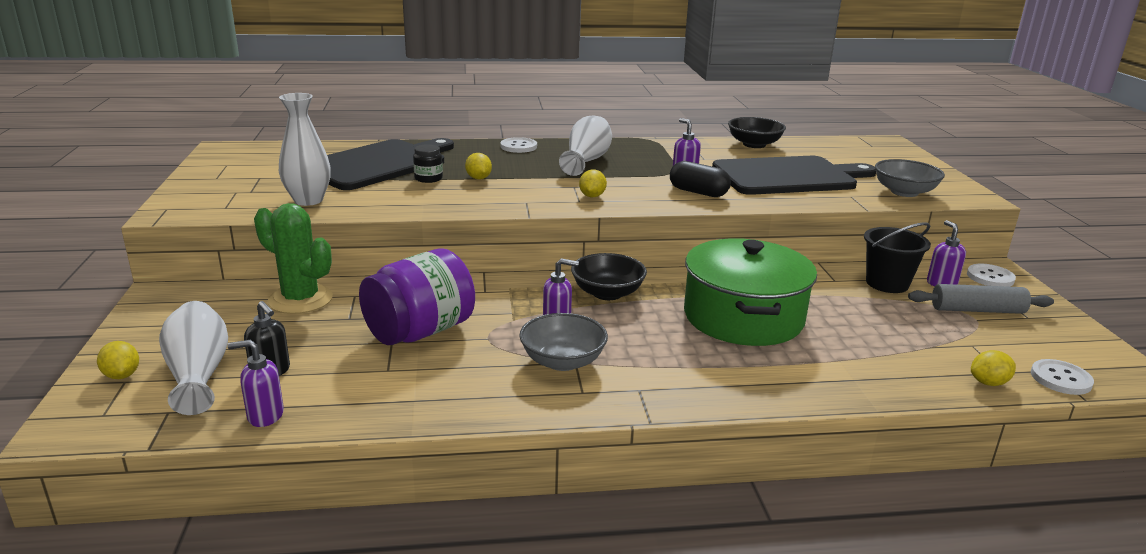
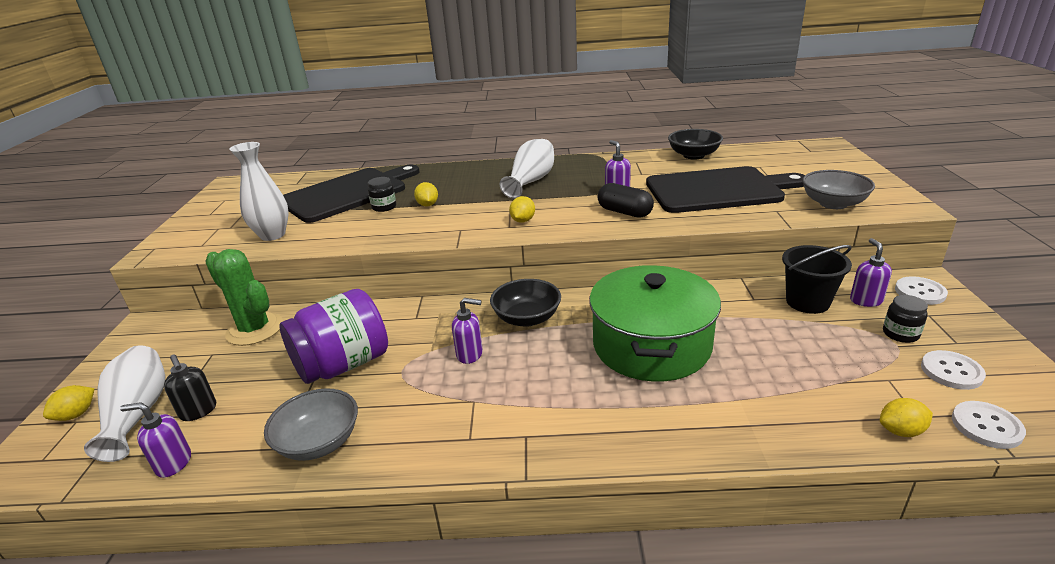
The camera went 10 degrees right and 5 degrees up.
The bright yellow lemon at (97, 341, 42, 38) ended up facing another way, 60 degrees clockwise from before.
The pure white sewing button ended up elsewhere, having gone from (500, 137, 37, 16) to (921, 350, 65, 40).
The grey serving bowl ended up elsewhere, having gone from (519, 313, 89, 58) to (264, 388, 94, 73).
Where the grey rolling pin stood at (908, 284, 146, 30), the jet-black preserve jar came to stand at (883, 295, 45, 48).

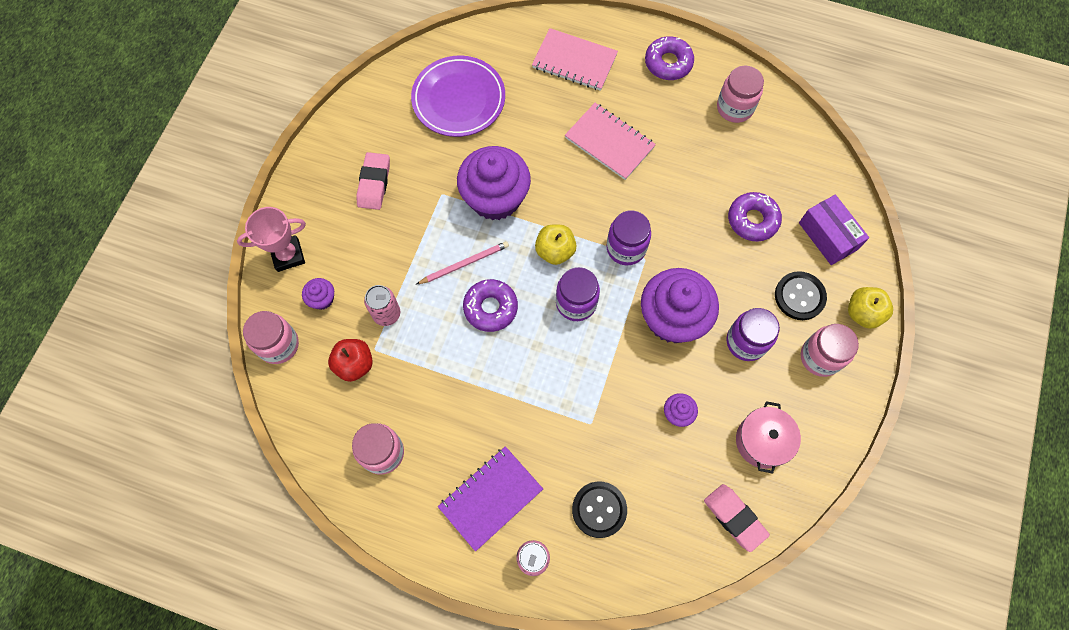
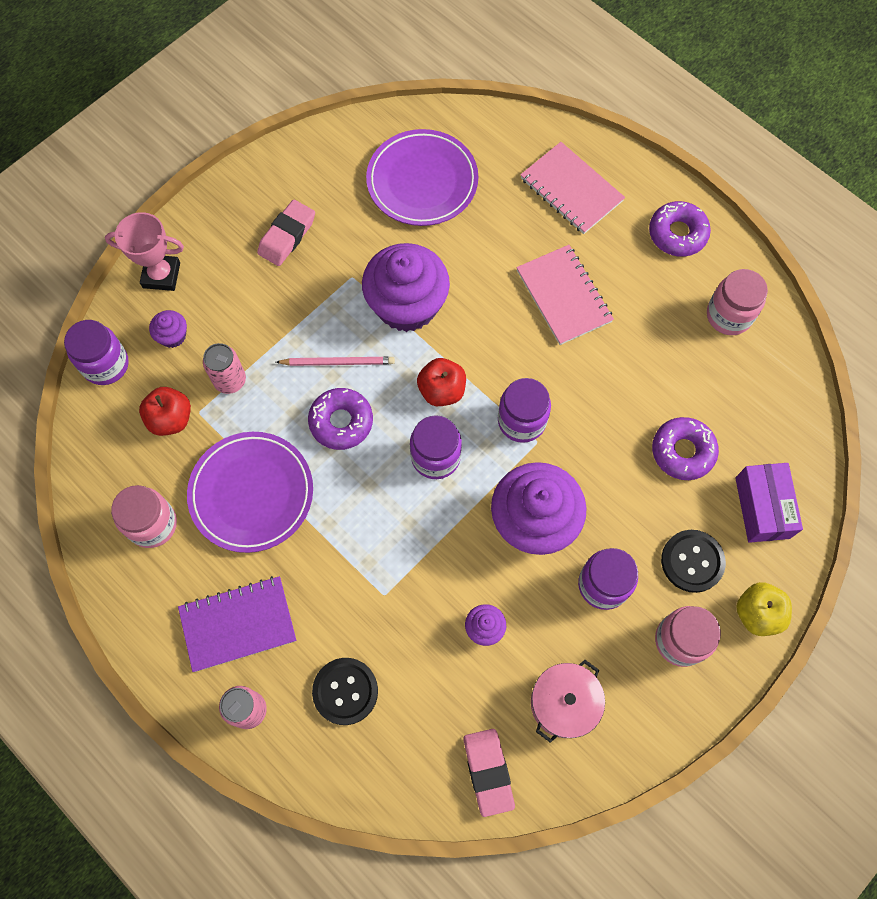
The camera went 25 degrees right and 0 degrees up.
What was the rosy preserve jar at (243, 311, 56, 53) turned into the purple preserve jar at (64, 320, 65, 65).
What was the bright yellow toy apple at (535, 225, 41, 40) turned into the red toy apple at (417, 358, 49, 48).
The second view gained the purple plate at (187, 432, 126, 121).

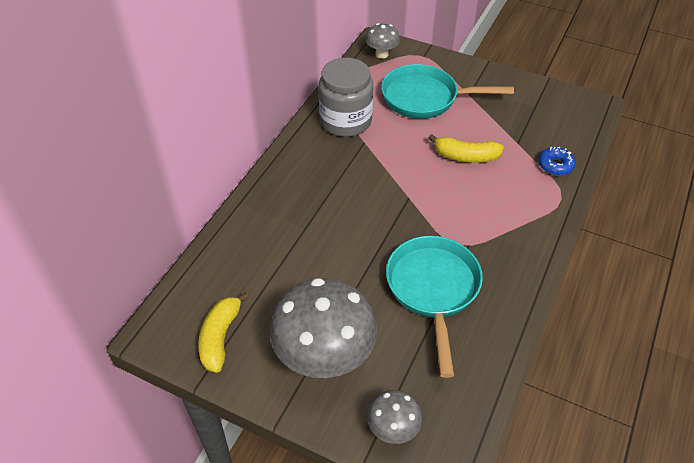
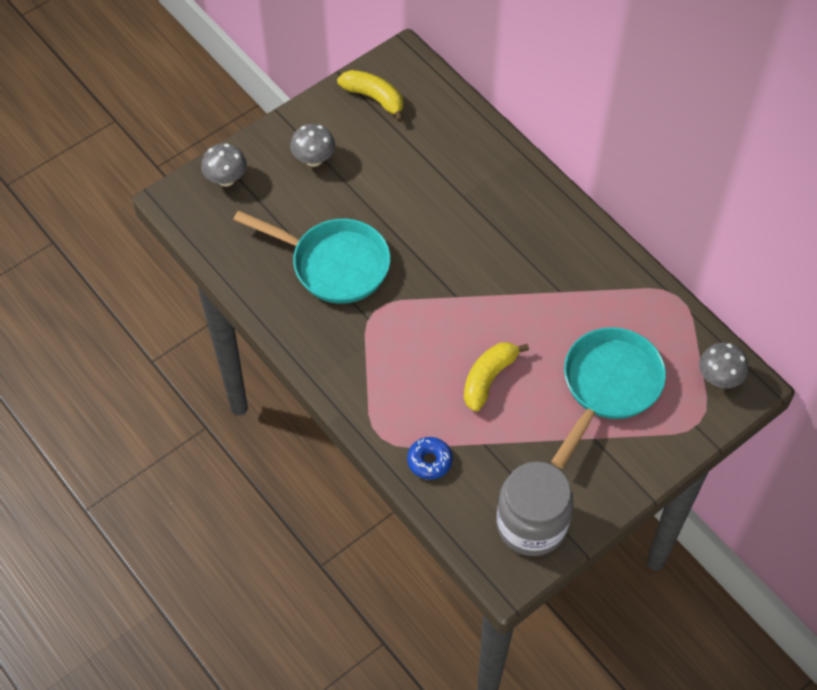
The camera went 115 degrees right and 10 degrees up.
The size of the grey mushroom at (270, 278, 107, 100) changed by a factor of 0.49.
The grey preserve jar ended up elsewhere, having gone from (319, 58, 54, 79) to (496, 462, 78, 94).

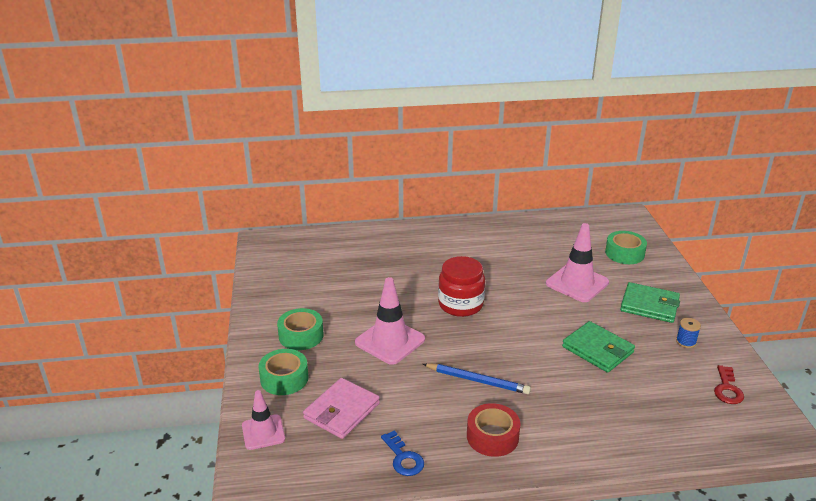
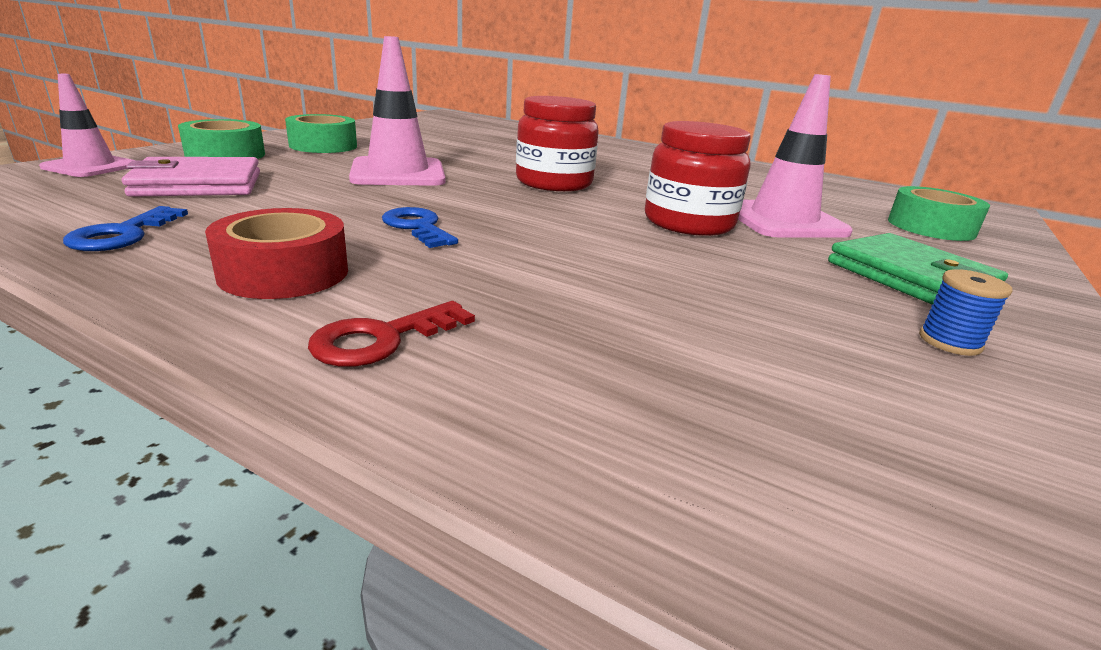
The camera went 35 degrees right and 5 degrees down.
Where the cobalt pencil stood at (423, 363, 108, 31), the cobalt door key came to stand at (382, 207, 76, 41).
The second view lost the green wallet at (562, 321, 73, 52).
The red door key ended up elsewhere, having gone from (714, 365, 30, 39) to (308, 301, 167, 66).
The second view gained the red preserve jar at (645, 121, 106, 115).

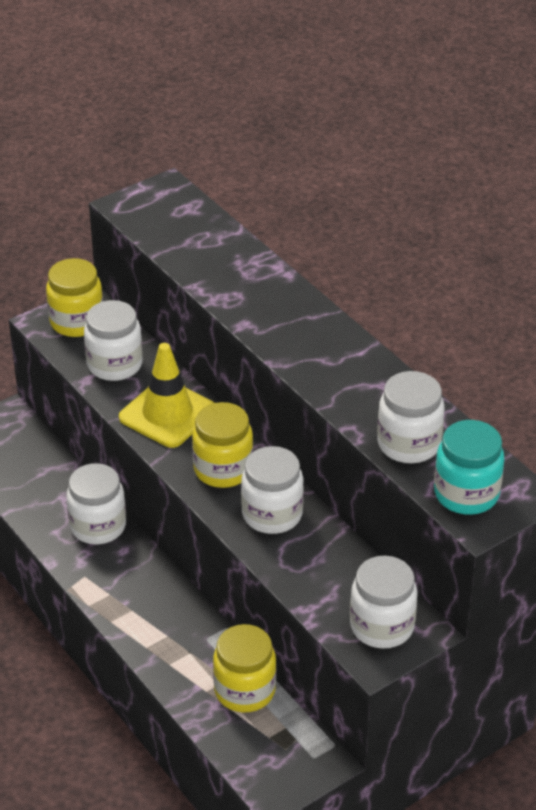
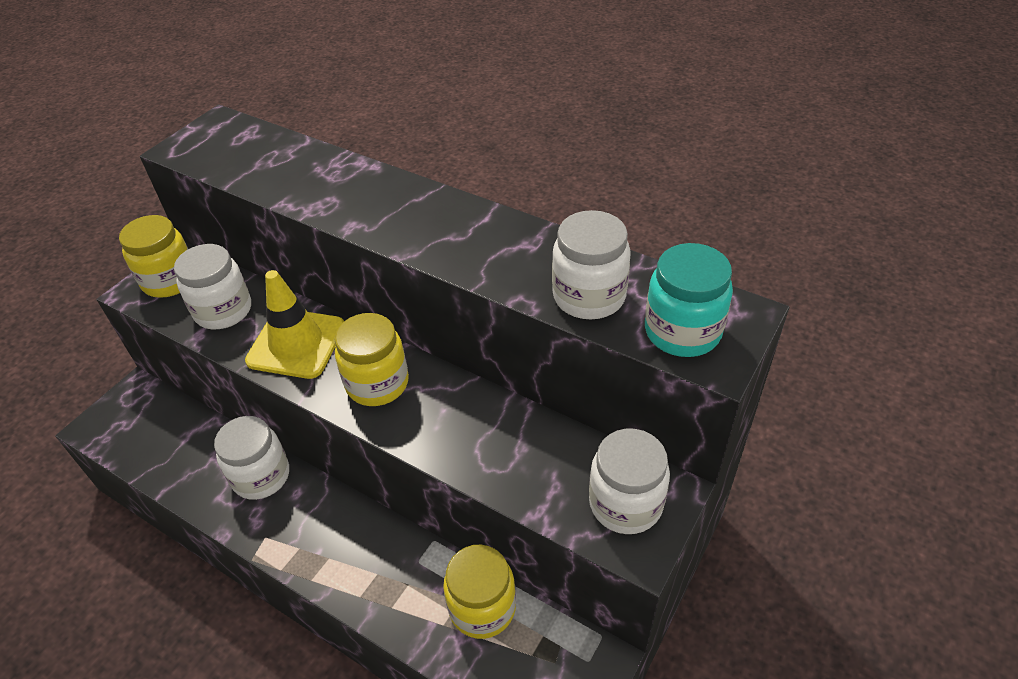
The camera went 20 degrees left and 5 degrees up.
The second view lost the pure white preserve jar at (241, 446, 63, 88).

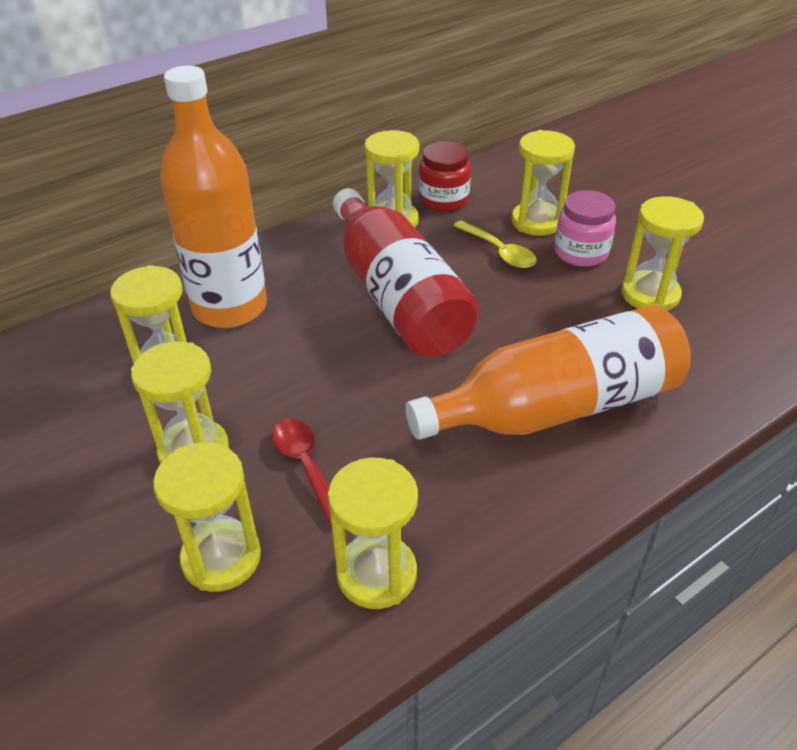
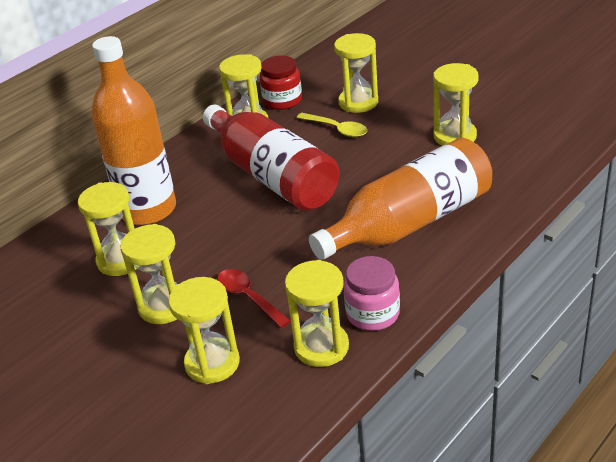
The camera went 10 degrees left and 5 degrees down.
The rosy preserve jar ended up elsewhere, having gone from (555, 190, 61, 77) to (343, 256, 57, 75).

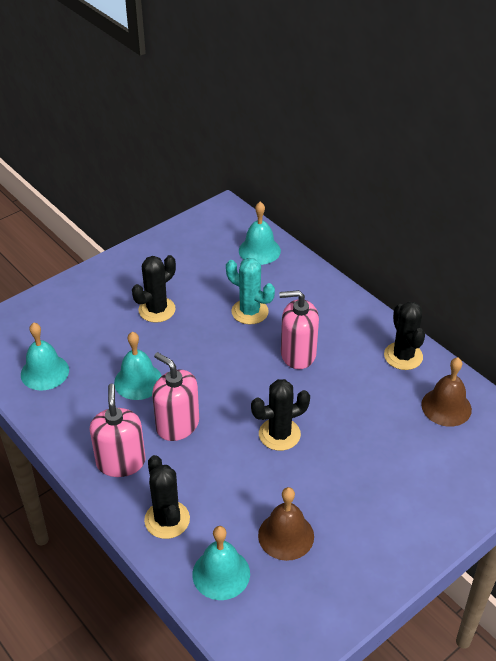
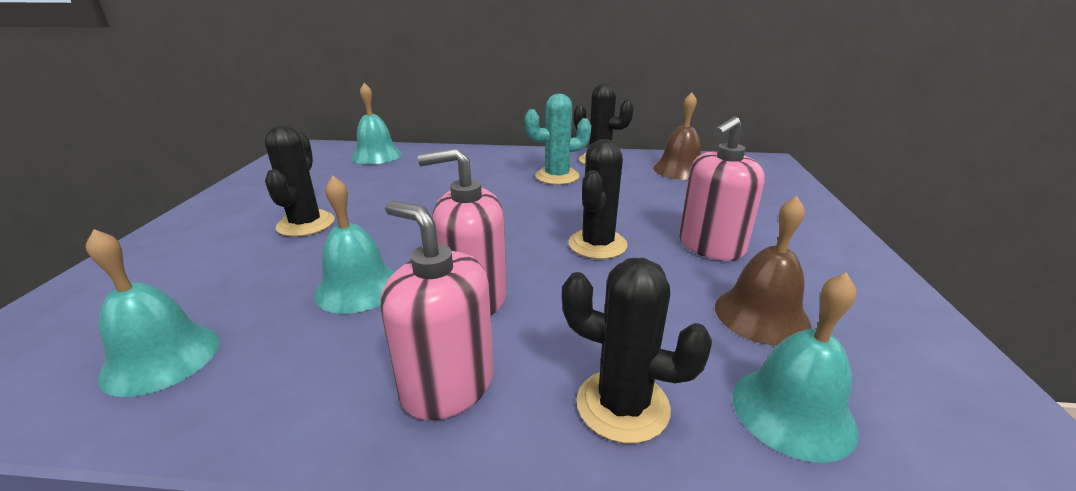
The camera went 45 degrees left and 15 degrees down.
The aqua prickly plant ended up elsewhere, having gone from (226, 258, 49, 67) to (525, 94, 66, 91).
The rosy soap dispenser ended up elsewhere, having gone from (279, 290, 40, 79) to (679, 117, 86, 144).

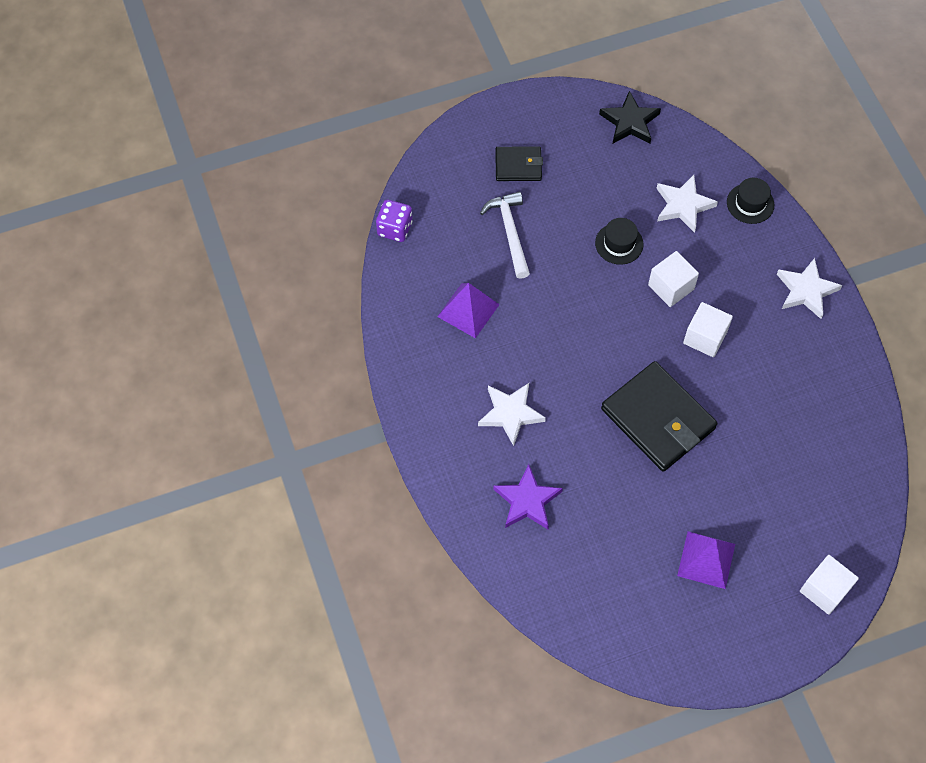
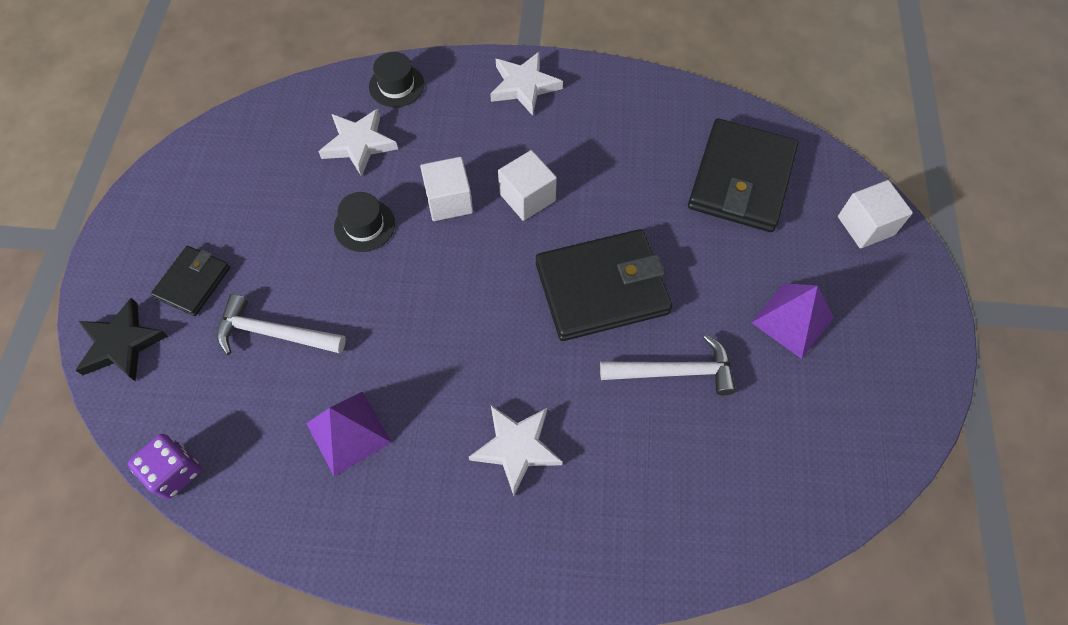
The camera went 65 degrees left and 0 degrees up.
The second view lost the purple five-pointed star at (493, 464, 70, 65).
The jet-black five-pointed star ended up elsewhere, having gone from (599, 91, 62, 53) to (75, 298, 93, 83).
The second view gained the pure white carpenter's hammer at (600, 335, 136, 60).
The second view gained the jet-black wallet at (688, 119, 110, 113).

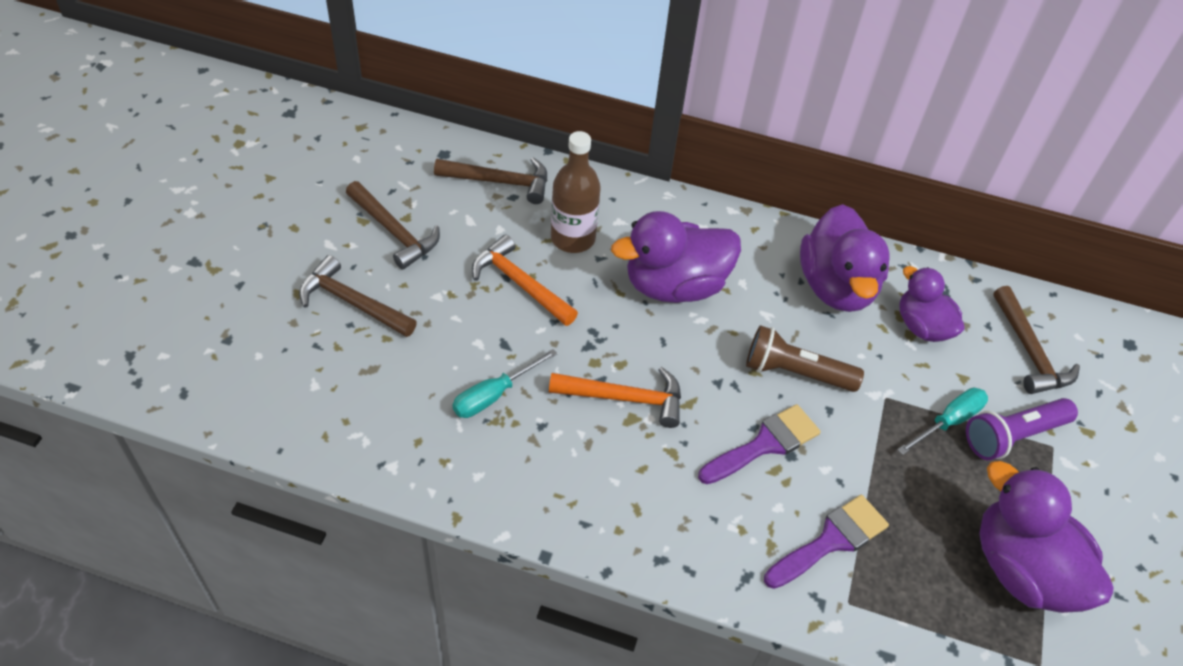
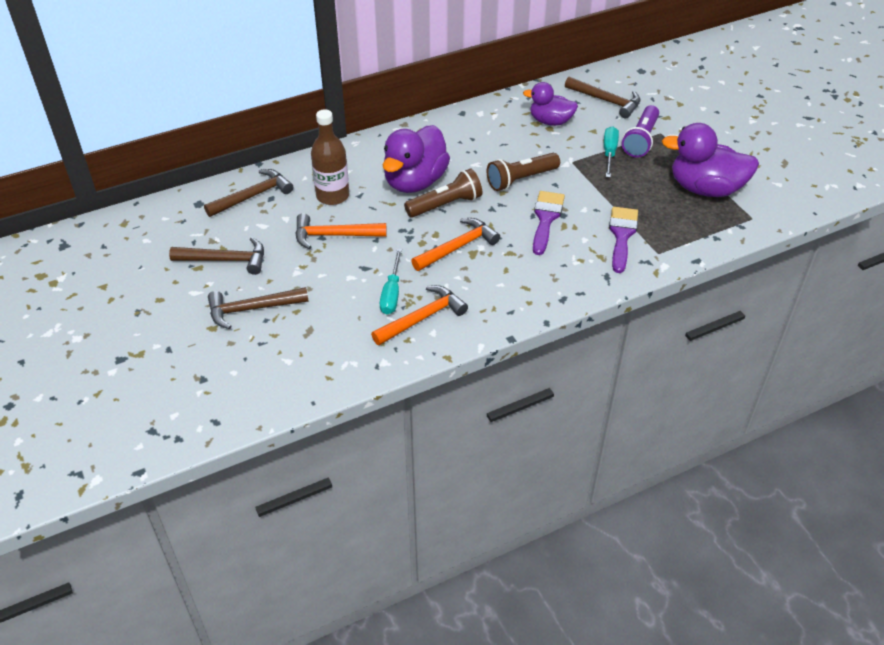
The camera went 40 degrees left and 5 degrees down.
The second view lost the purple toy duck at (800, 204, 90, 108).
The second view gained the orange-coloured carpenter's hammer at (371, 285, 97, 60).
The second view gained the russet flashlight at (404, 168, 78, 50).

